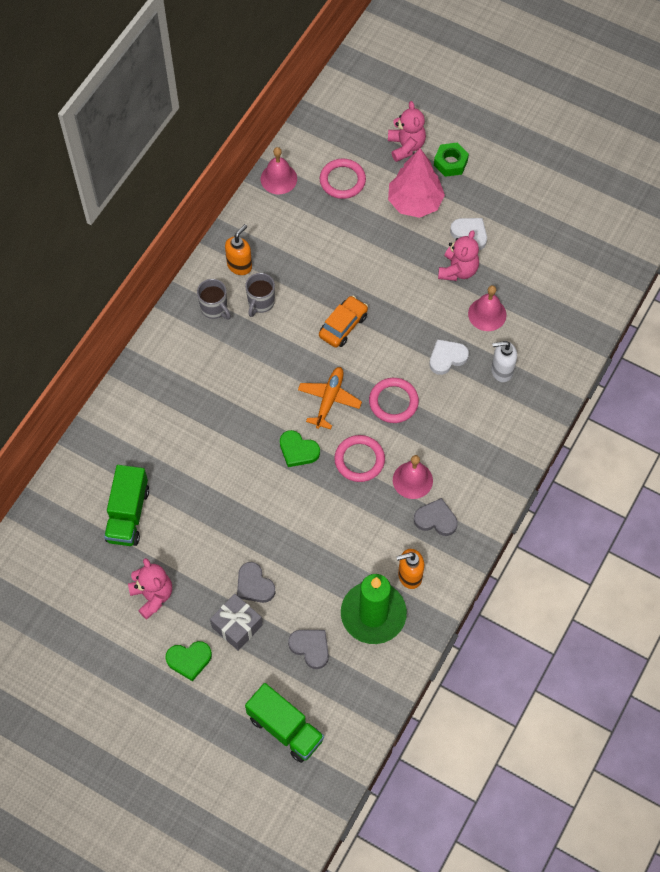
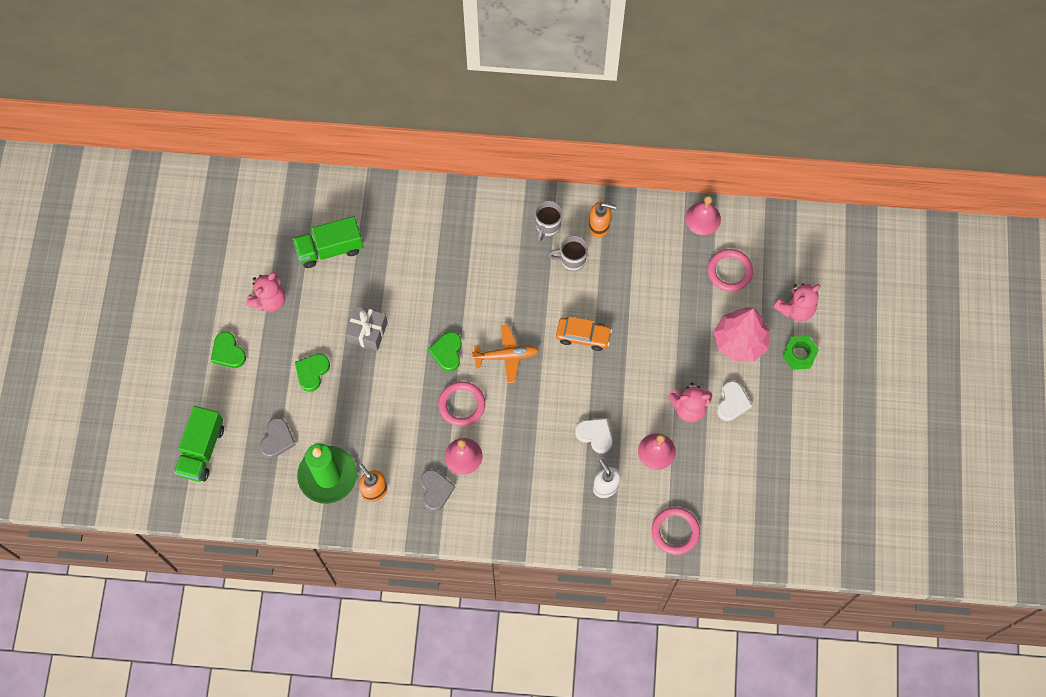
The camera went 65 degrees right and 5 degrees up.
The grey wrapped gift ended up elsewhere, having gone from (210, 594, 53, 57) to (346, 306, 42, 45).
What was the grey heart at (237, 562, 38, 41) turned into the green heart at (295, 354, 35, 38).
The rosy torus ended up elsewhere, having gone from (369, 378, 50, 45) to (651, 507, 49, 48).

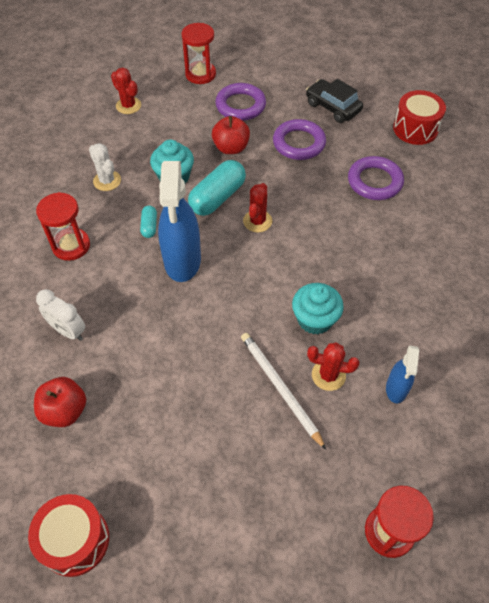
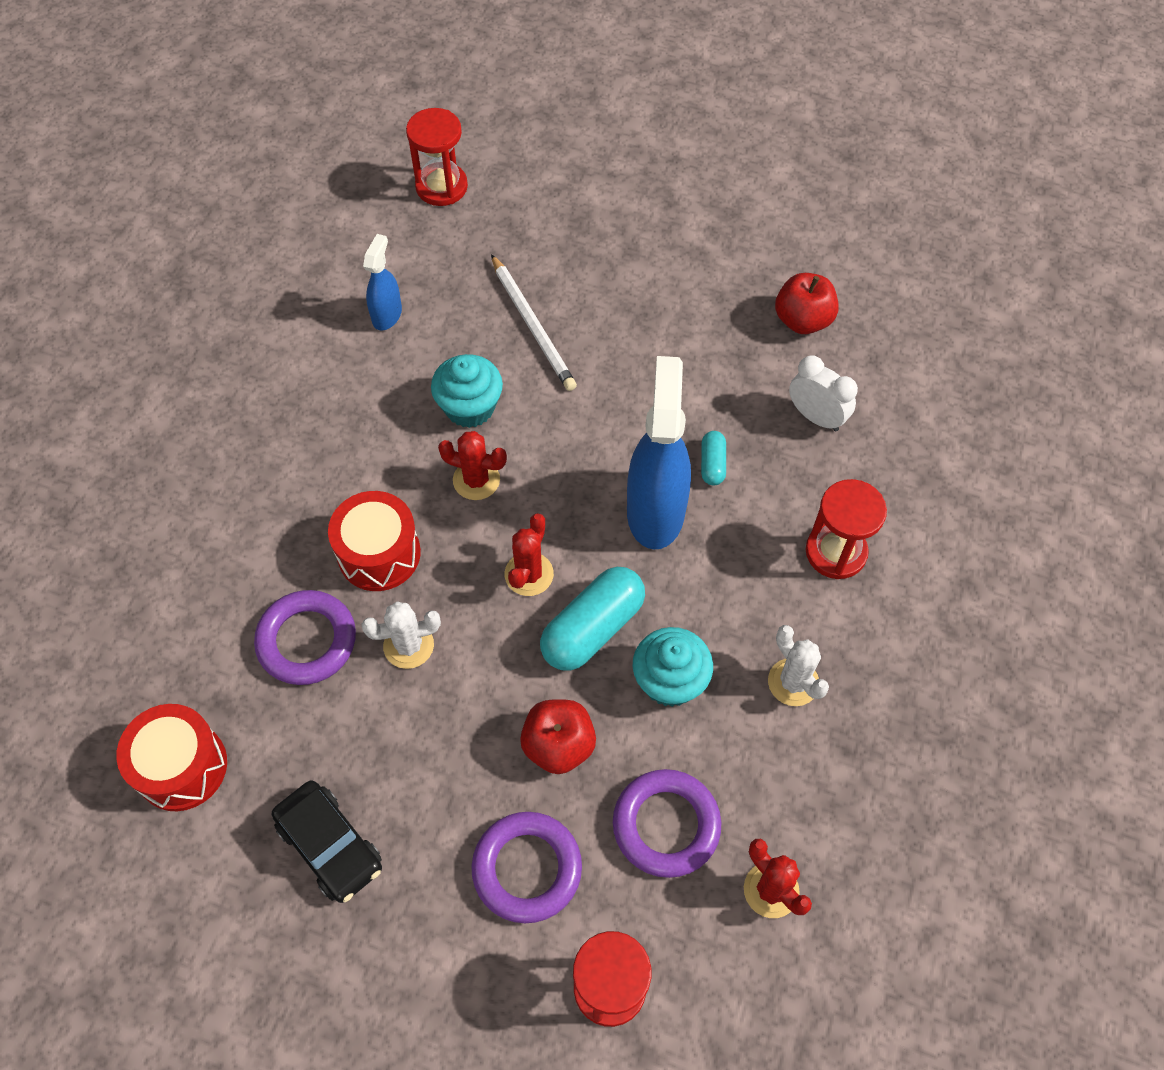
The camera went 175 degrees left and 5 degrees up.
The red snare drum ended up elsewhere, having gone from (28, 494, 81, 83) to (328, 491, 93, 100).
The aqua pill ended up elsewhere, having gone from (140, 205, 17, 33) to (701, 431, 25, 54).
The purple torus ended up elsewhere, having gone from (273, 119, 53, 41) to (613, 769, 108, 109).
The red prickly plant ended up elsewhere, having gone from (307, 342, 53, 49) to (438, 431, 69, 69).
The second view gained the pure white prickly plant at (362, 601, 79, 68).

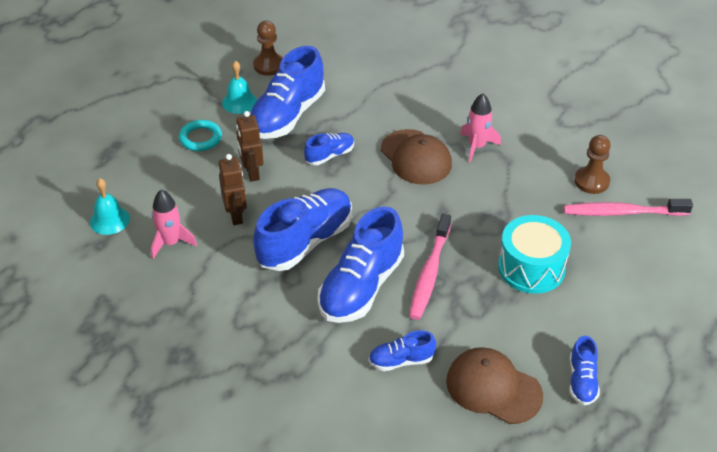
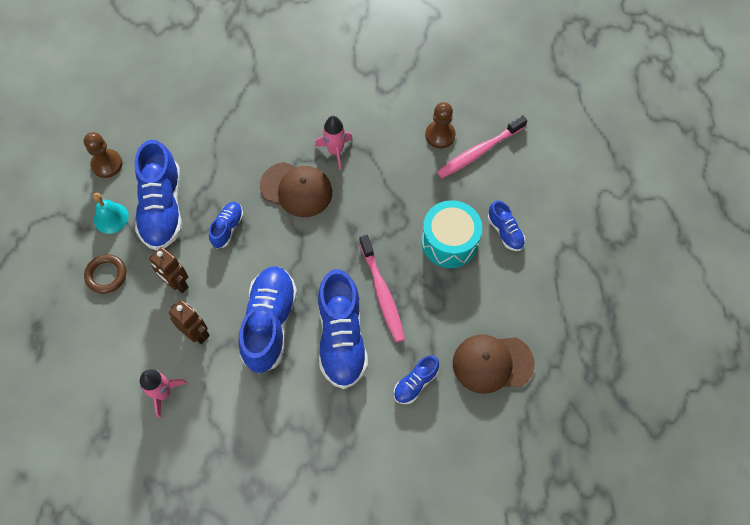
The camera went 35 degrees left and 20 degrees up.
The second view lost the aqua bell at (90, 178, 40, 57).
What was the aqua torus at (179, 120, 43, 31) turned into the russet torus at (84, 254, 42, 40).
The cobalt lace-up shoe ended up elsewhere, having gone from (569, 336, 31, 69) to (488, 201, 37, 50).

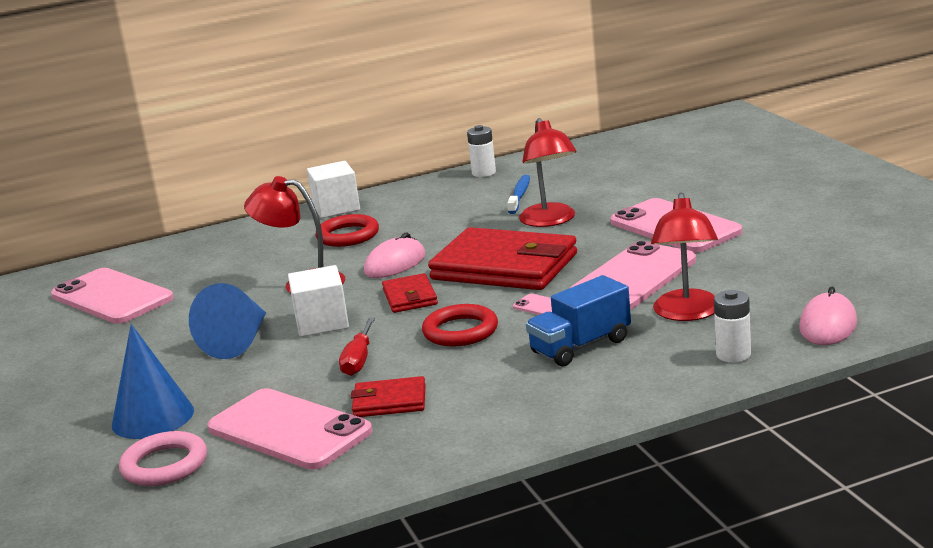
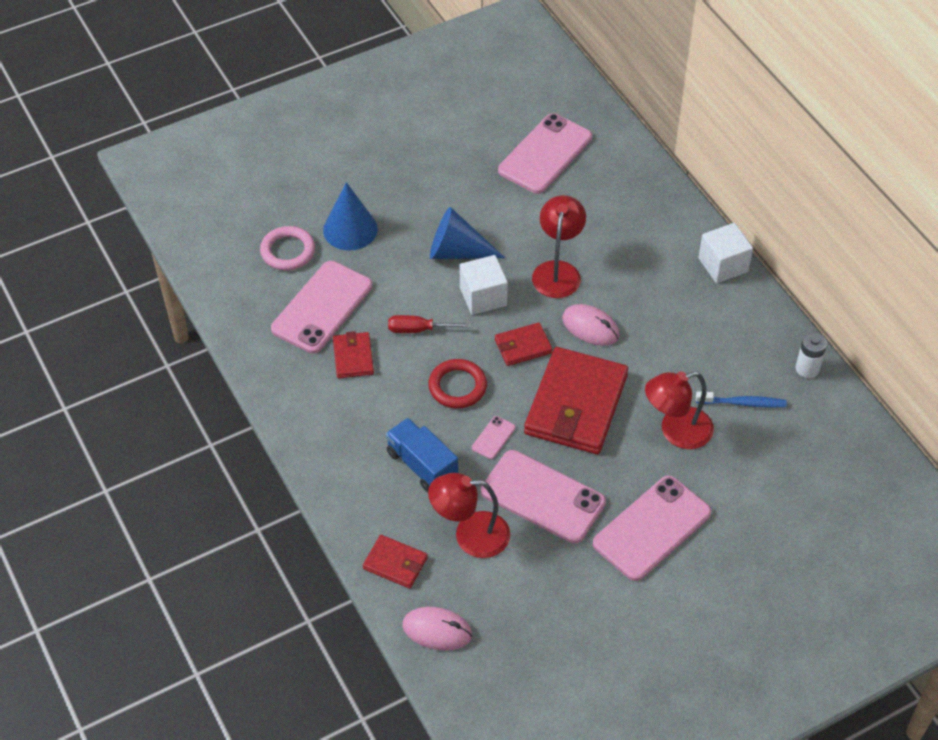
The camera went 80 degrees right and 30 degrees up.
The second view lost the red torus at (315, 214, 64, 33).
Where the pure white AA battery stood at (714, 290, 37, 73), the red wallet came to stand at (363, 535, 65, 53).

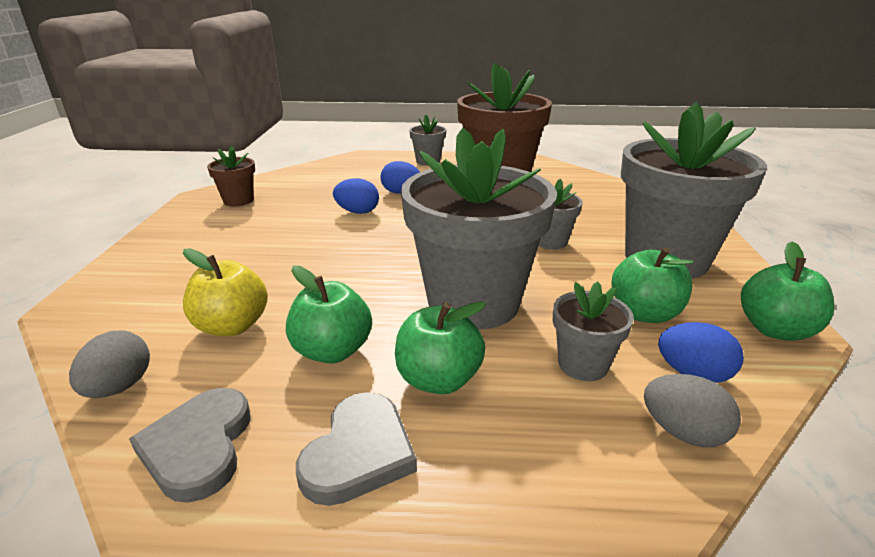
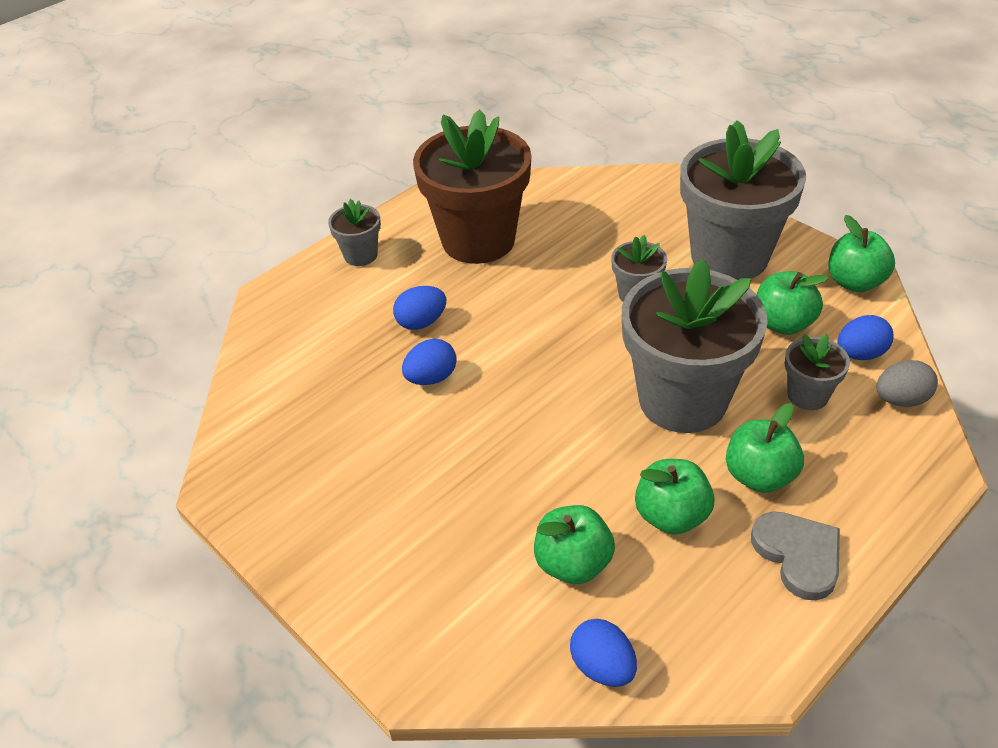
The camera went 45 degrees left and 15 degrees up.
What was the grey egg shape at (69, 330, 81, 68) turned into the cobalt egg shape at (570, 619, 67, 68).
The second view lost the grey heart at (129, 388, 122, 115).
What was the bright yellow toy apple at (183, 249, 85, 87) turned into the green toy apple at (534, 505, 81, 79).
The second view lost the russet plant pot at (207, 146, 48, 60).

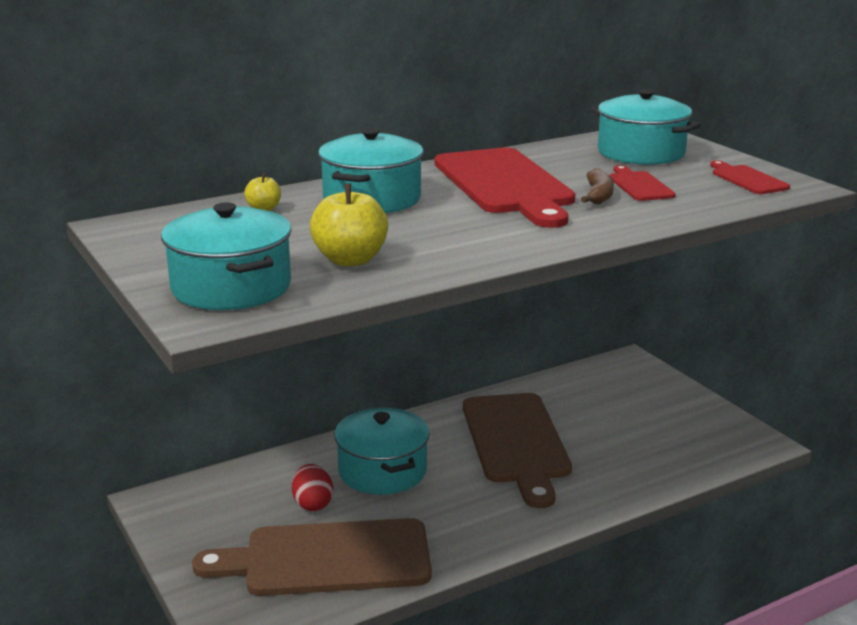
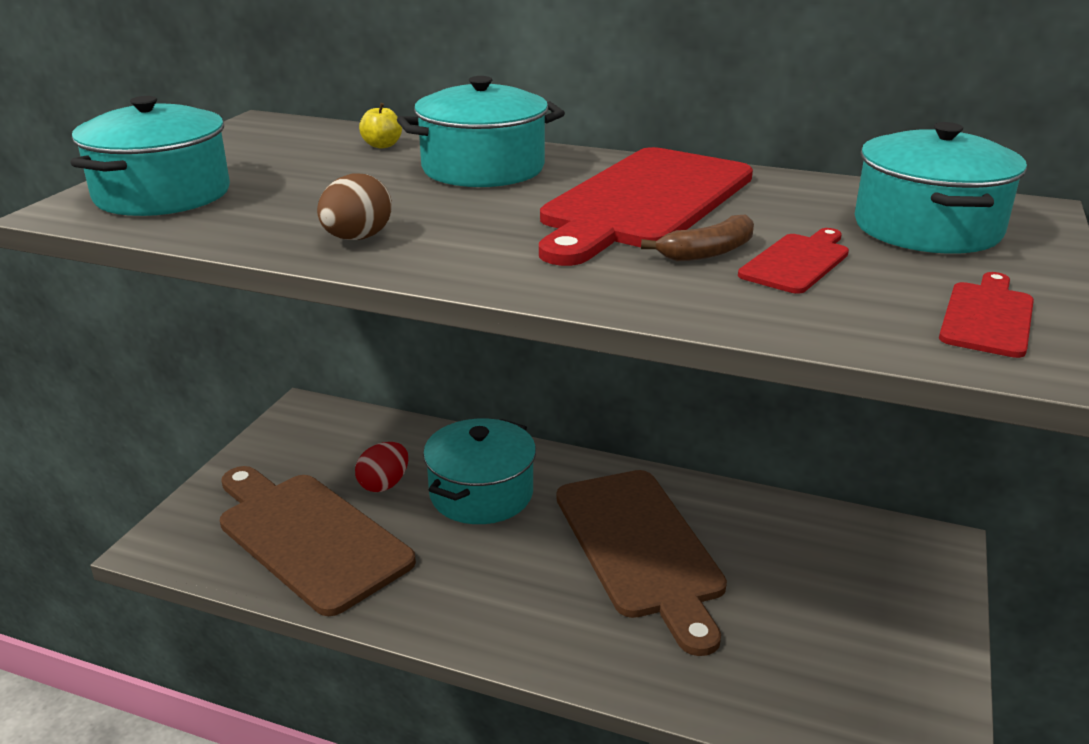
The camera went 50 degrees right and 5 degrees up.
The second view lost the bright yellow toy apple at (310, 183, 78, 83).
The russet bread board at (463, 393, 109, 115) ended up facing another way, 60 degrees counterclockwise from before.
The second view gained the russet egg shape at (317, 174, 75, 66).

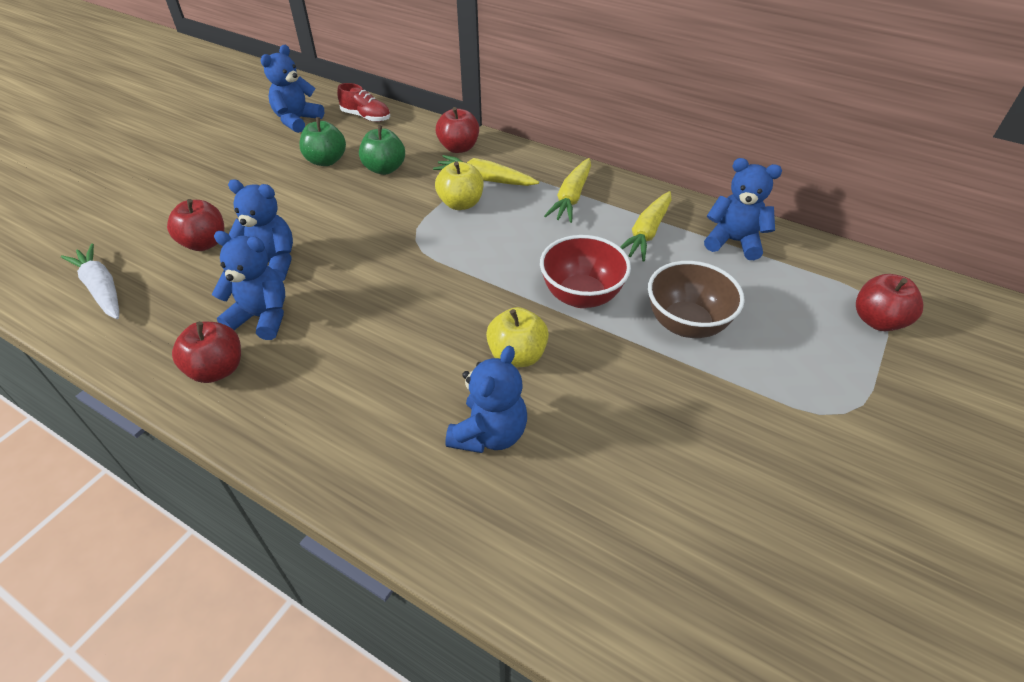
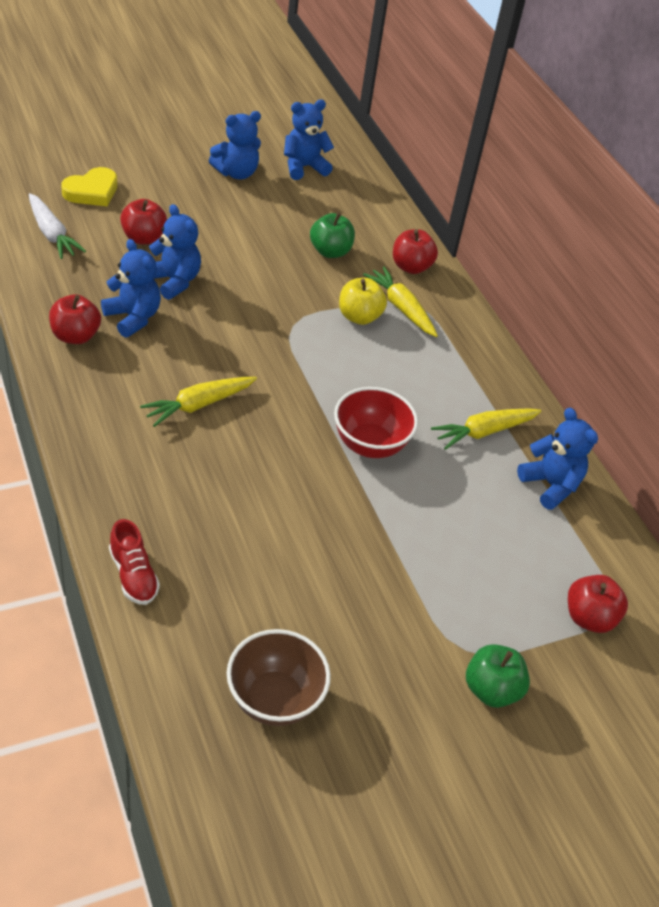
The camera went 30 degrees right and 0 degrees up.
The pure white root vegetable at (61, 243, 58, 76) ended up facing another way, 150 degrees clockwise from before.
The green toy apple ended up elsewhere, having gone from (299, 117, 47, 49) to (466, 644, 64, 64).
The red lace-up shoe ended up elsewhere, having gone from (337, 83, 53, 39) to (109, 519, 51, 86).
The cobalt teddy bear ended up elsewhere, having gone from (446, 346, 81, 107) to (209, 111, 52, 69).
The second view lost the bright yellow toy apple at (486, 307, 63, 60).
The bright yellow root vegetable ended up elsewhere, having gone from (544, 158, 47, 65) to (140, 377, 117, 50).
The russet serving bowl ended up elsewhere, having gone from (648, 261, 97, 77) to (227, 629, 104, 97).
The second view gained the bright yellow heart at (61, 167, 56, 39).

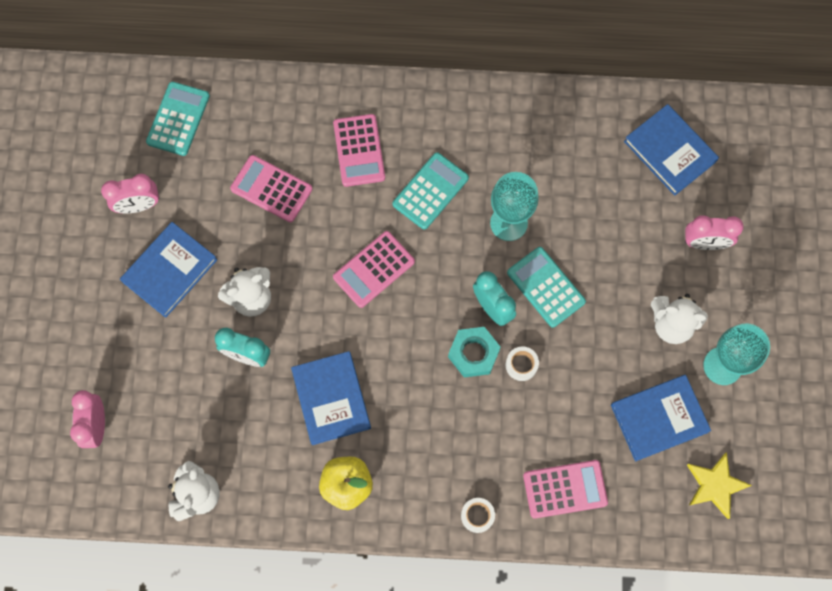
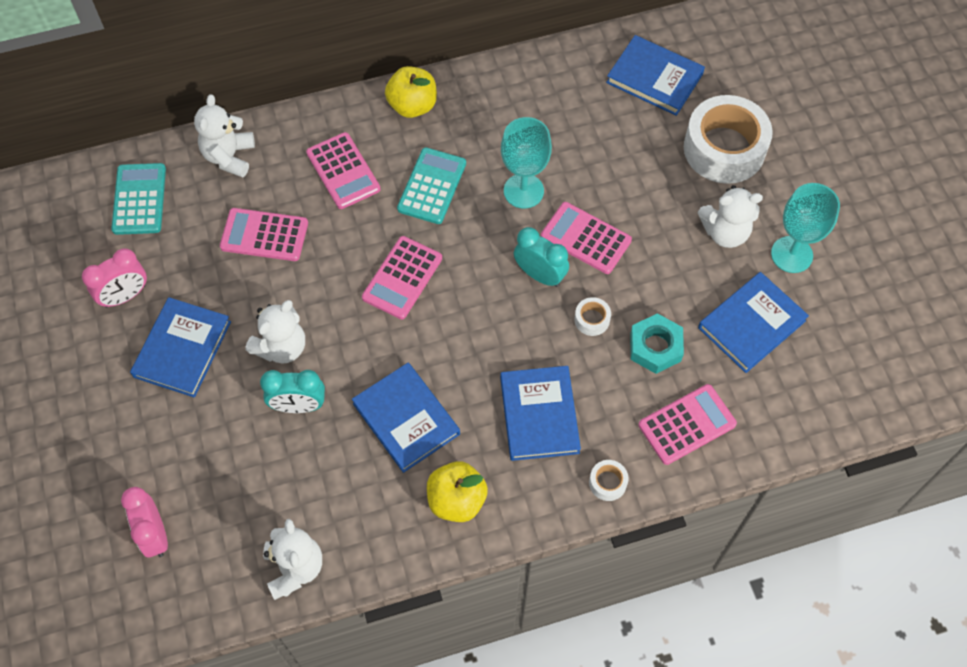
The camera went 20 degrees left and 10 degrees down.
The aqua hex nut ended up elsewhere, having gone from (448, 327, 53, 51) to (630, 313, 54, 61).
What was the aqua adding machine at (507, 247, 79, 81) turned into the rosy adding machine at (541, 202, 91, 72).
Where the rosy alarm clock stood at (685, 215, 59, 35), the pure white tape came to stand at (684, 95, 89, 89).
The second view lost the bright yellow five-pointed star at (687, 452, 65, 67).
The second view gained the pure white teddy bear at (194, 94, 61, 84).
The second view gained the bright yellow toy apple at (385, 66, 52, 52).
The second view gained the cobalt book at (500, 366, 81, 95).

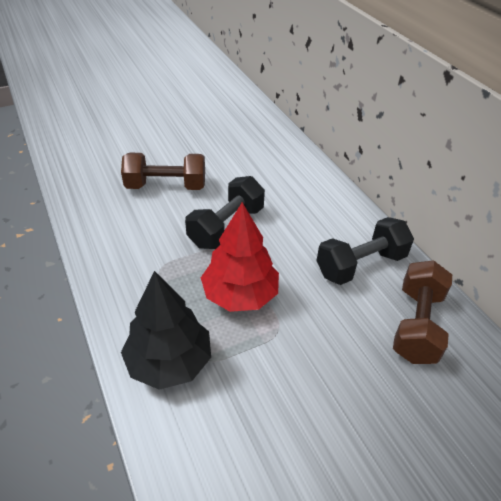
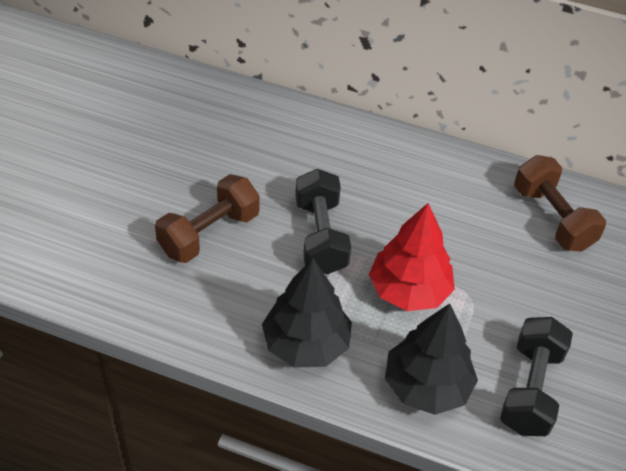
The camera went 45 degrees left and 5 degrees up.
The jet-black hand weight ended up elsewhere, having gone from (316, 217, 98, 68) to (500, 317, 73, 119).
The second view gained the jet-black fir tree at (262, 258, 90, 110).

